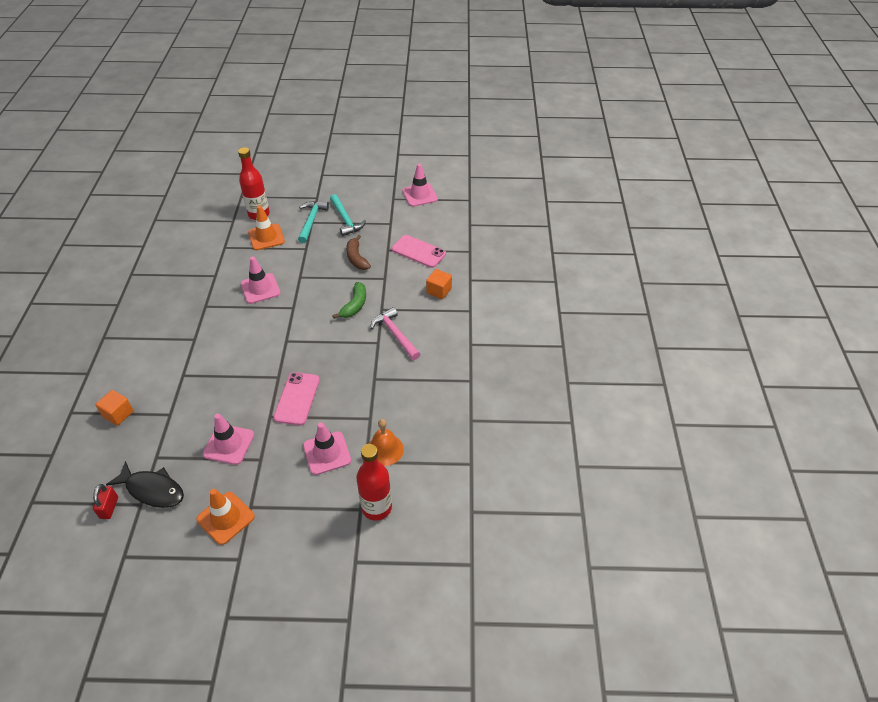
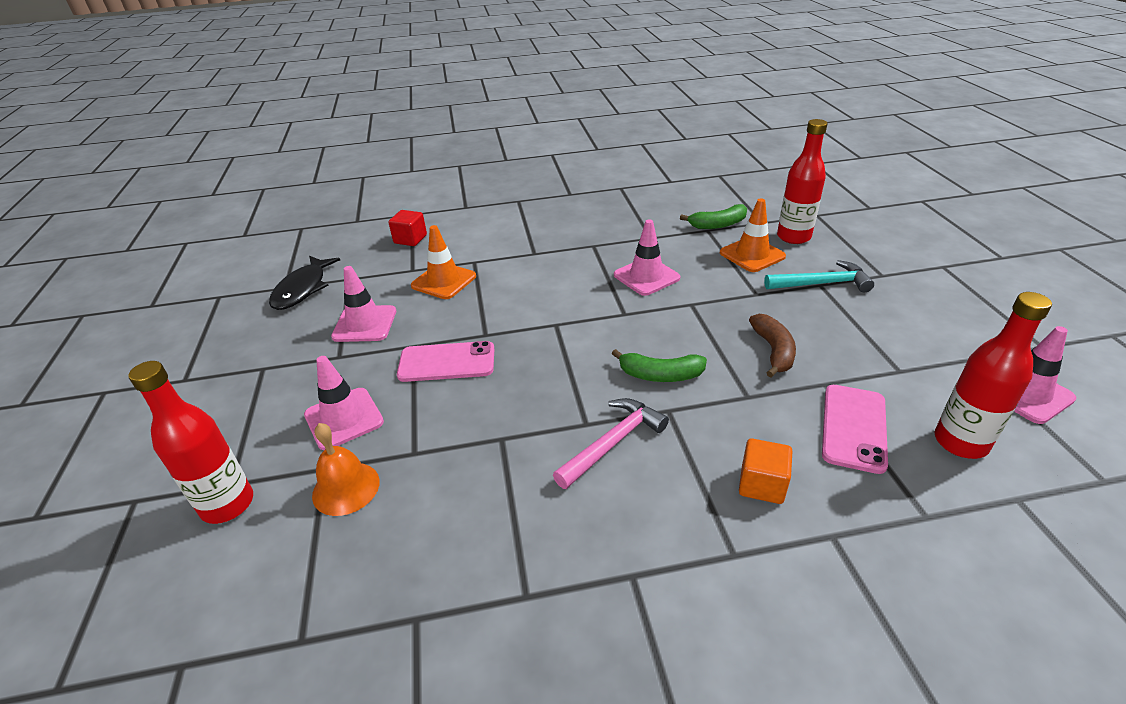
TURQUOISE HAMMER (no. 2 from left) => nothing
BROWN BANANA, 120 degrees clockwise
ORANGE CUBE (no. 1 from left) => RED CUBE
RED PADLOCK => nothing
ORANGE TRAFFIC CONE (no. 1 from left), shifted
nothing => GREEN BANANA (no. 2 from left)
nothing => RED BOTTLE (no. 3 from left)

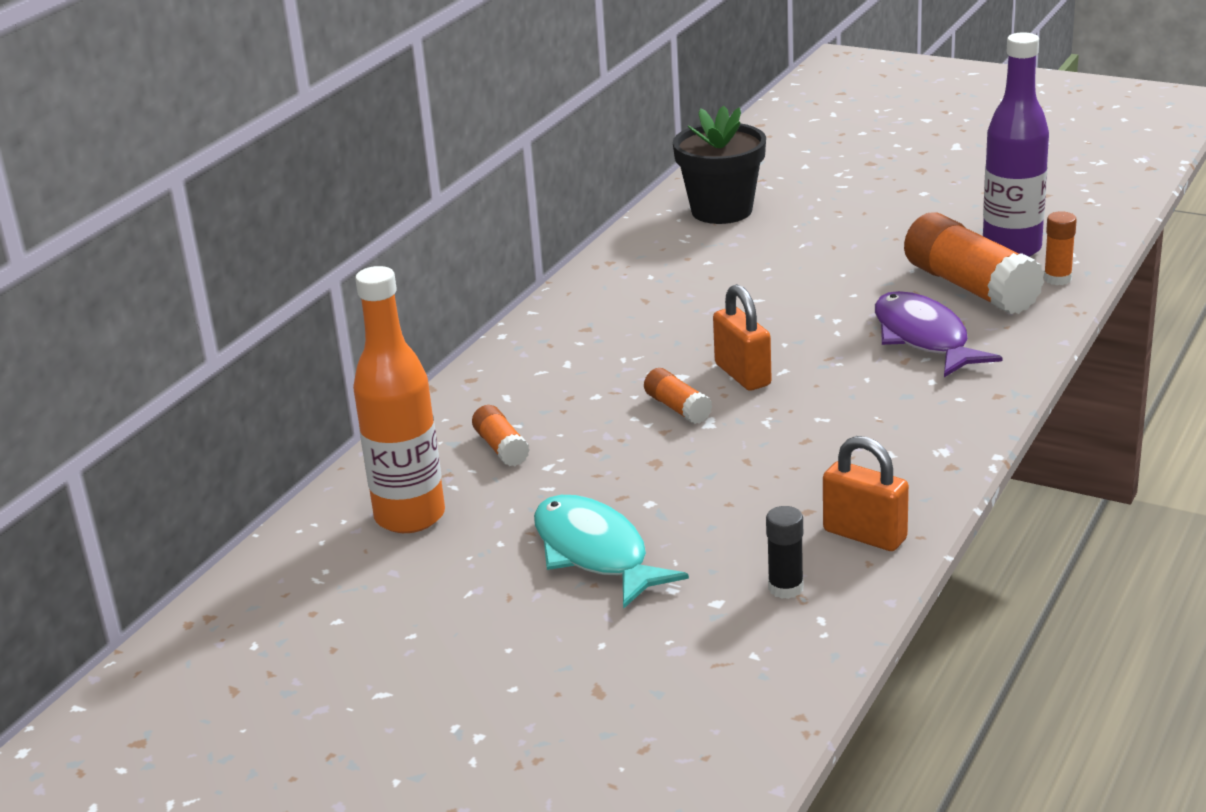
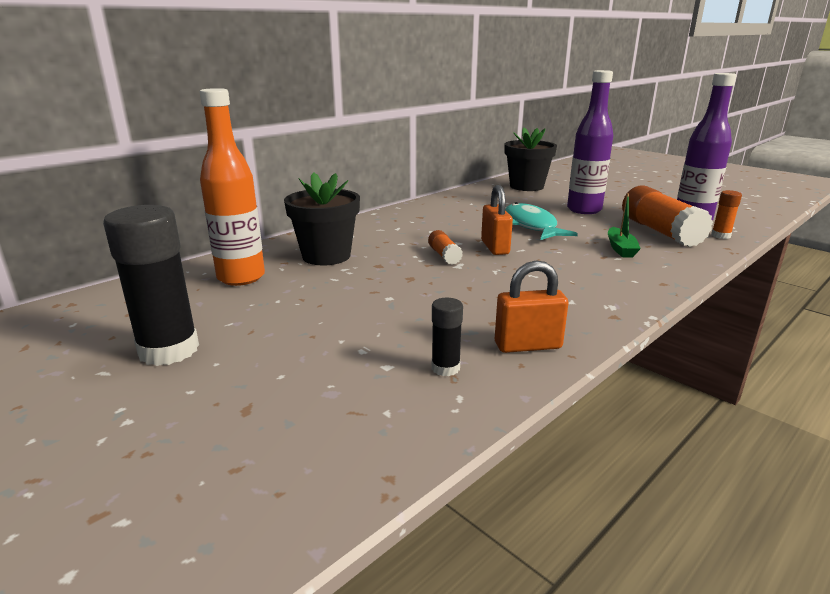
PURPLE FISH => GREEN BOAT
ORANGE GLUE STICK (no. 1 from left) => BLACK FLOWER POT (no. 1 from left)
ORANGE PADLOCK (no. 2 from left), 60 degrees counterclockwise
TURQUOISE FISH, shifted
nothing => PURPLE BOTTLE (no. 1 from left)
nothing => BLACK GLUE STICK (no. 1 from left)

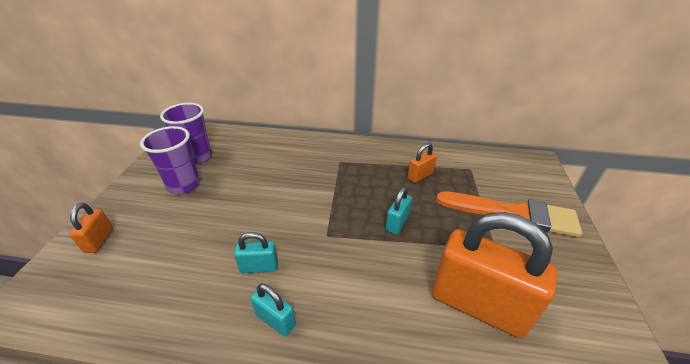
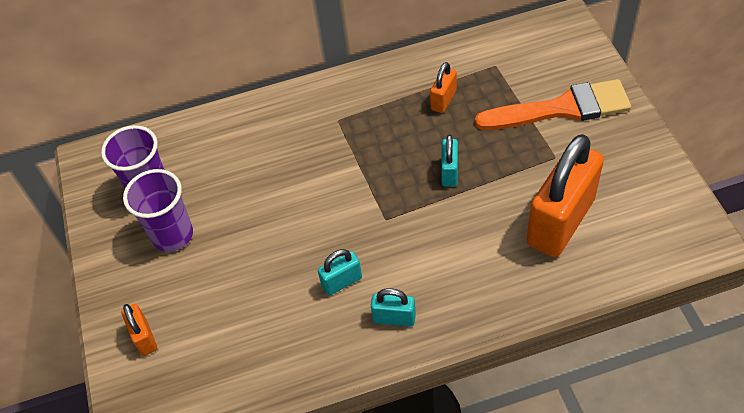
ORANGE PADLOCK (no. 3 from left), 60 degrees counterclockwise

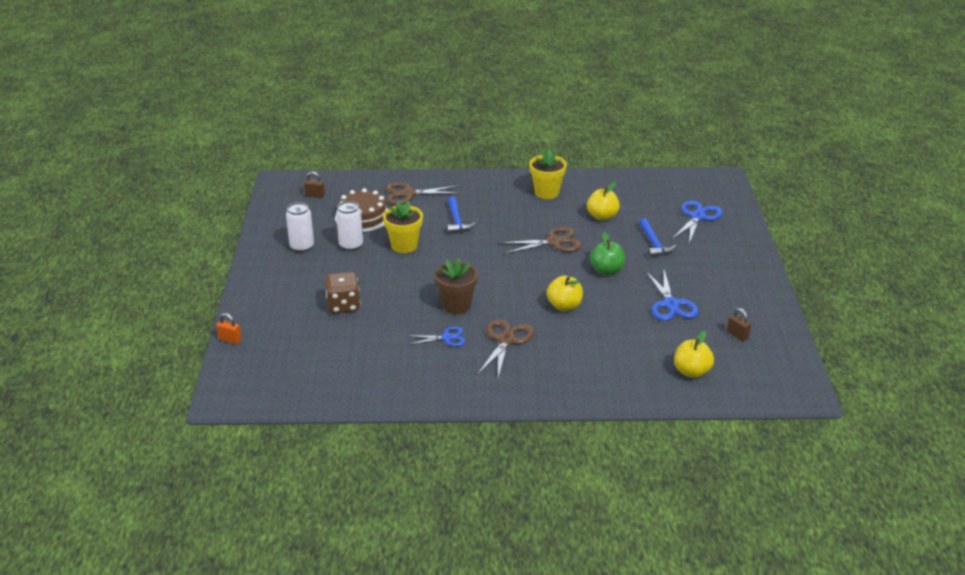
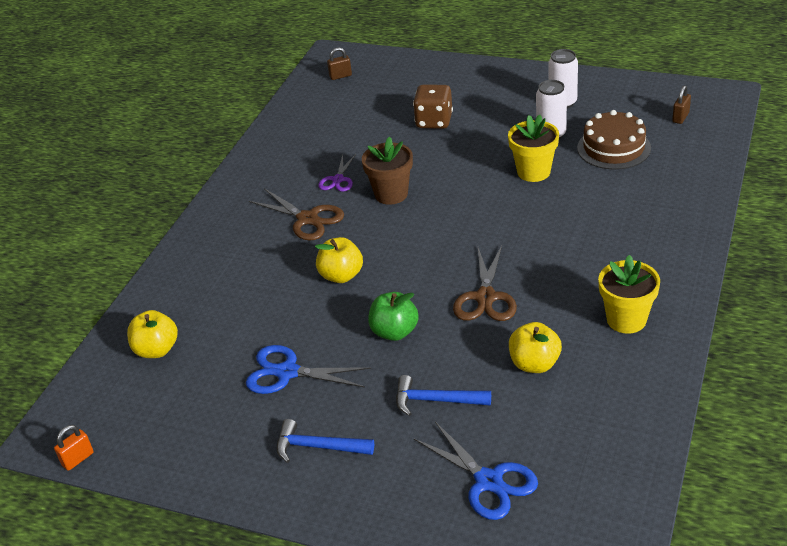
BROWN SCISSORS (no. 1 from left) => nothing
BLUE HAMMER (no. 1 from left), shifted
BROWN PADLOCK (no. 2 from left in the first image) => BROWN PADLOCK (no. 1 from left), shifted
ORANGE PADLOCK, shifted
BLUE SCISSORS (no. 1 from left) => PURPLE SCISSORS

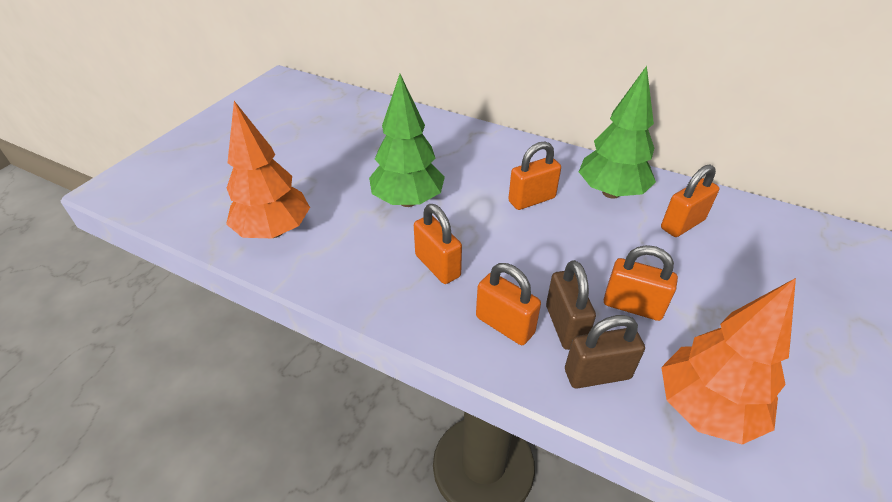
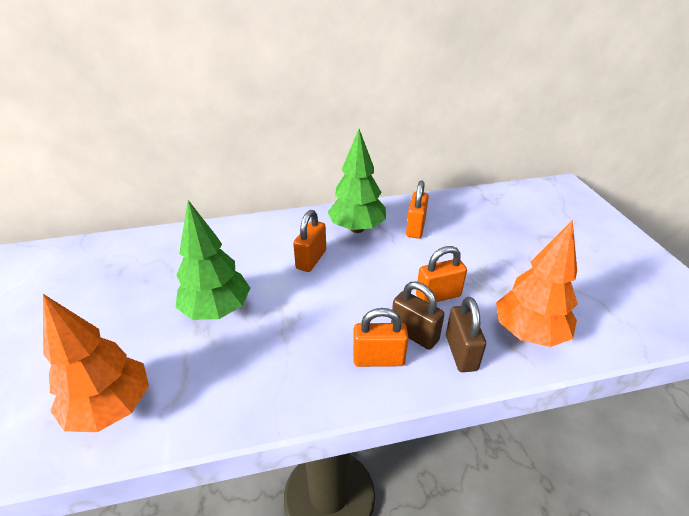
ORANGE PADLOCK (no. 1 from left) => nothing
BROWN PADLOCK (no. 2 from left), 45 degrees counterclockwise

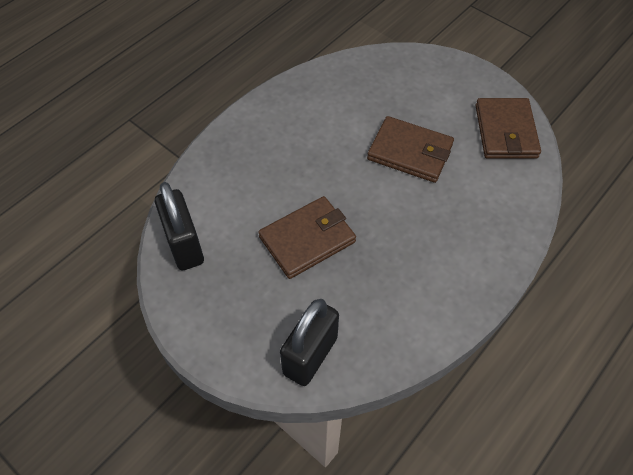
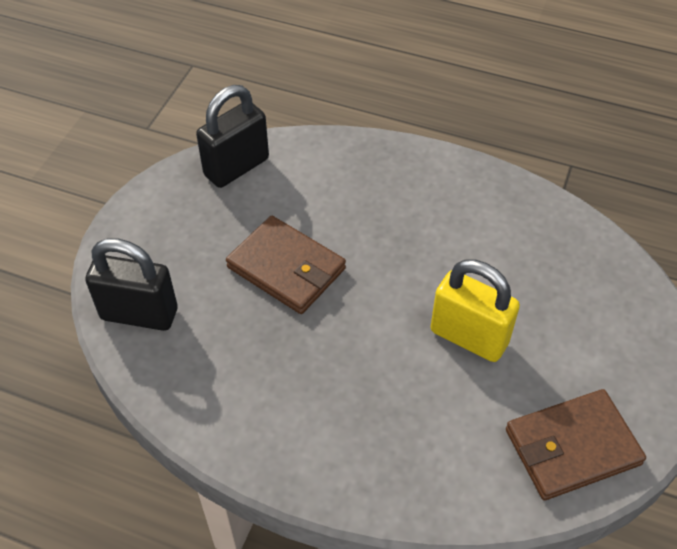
BROWN WALLET (no. 2 from left) => YELLOW PADLOCK

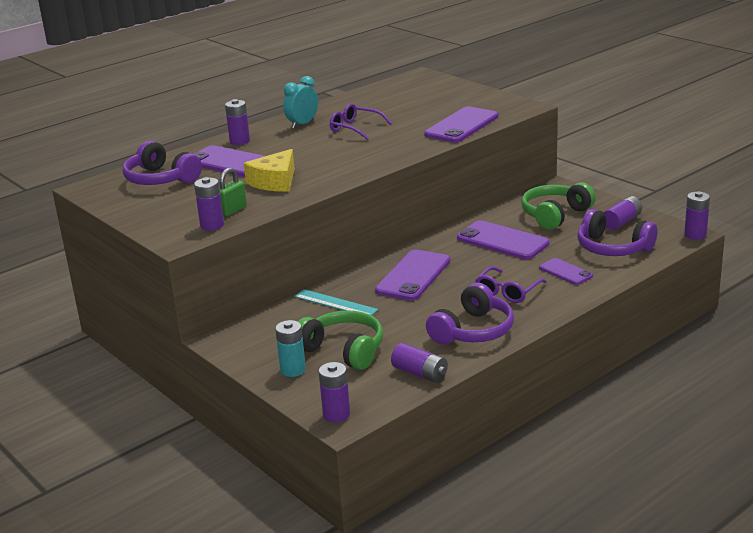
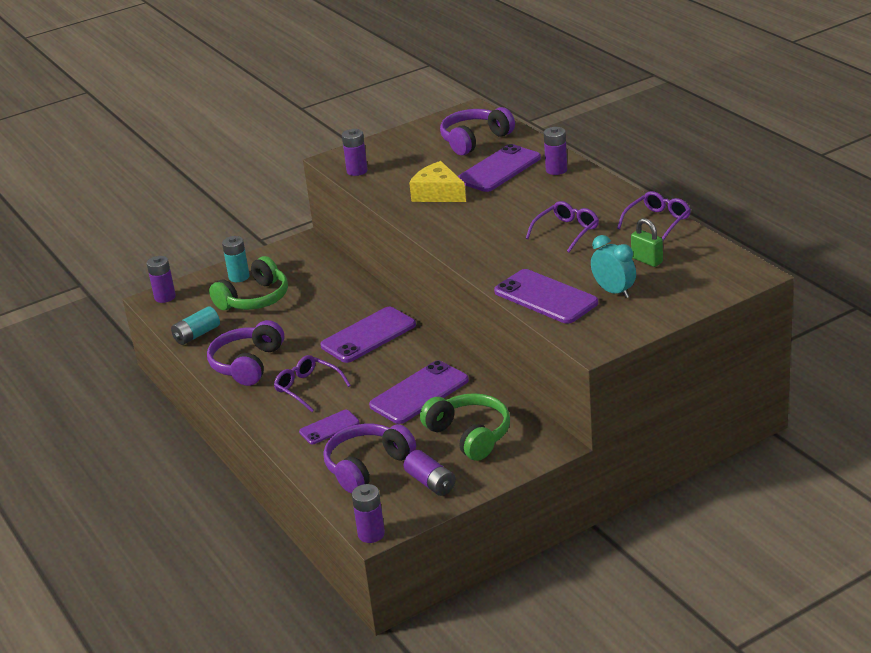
TURQUOISE CLOCK, shifted
GREEN PADLOCK, shifted
PURPLE PHONE (no. 2 from left), 75 degrees counterclockwise
PURPLE HEADPHONES (no. 2 from left in the first image) => PURPLE HEADPHONES (no. 1 from left), 60 degrees clockwise
TURQUOISE RULER => nothing
PURPLE BATTERY (no. 4 from left) => TURQUOISE BATTERY (no. 1 from left)
nothing => PURPLE GLASSES (no. 3 from left)

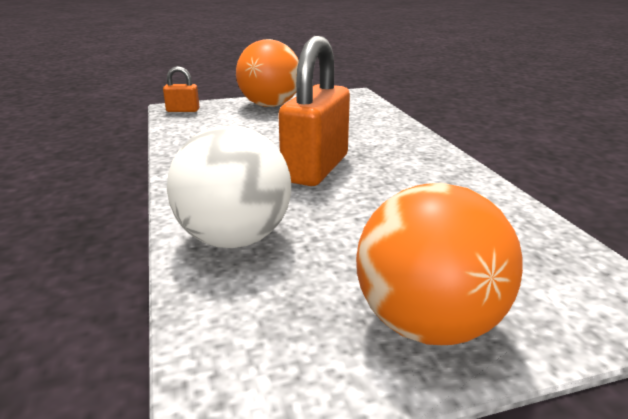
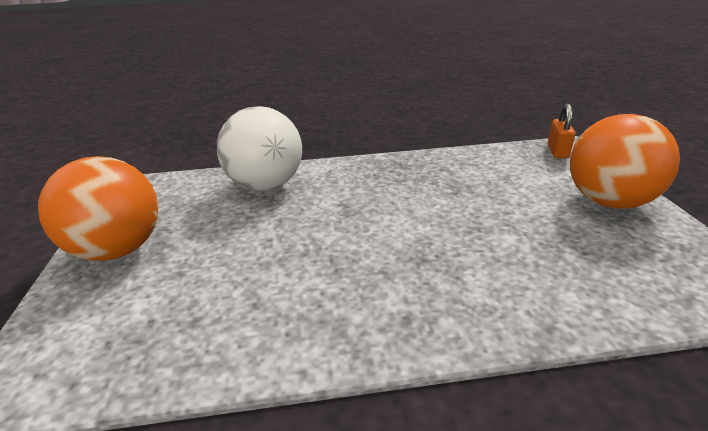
ORANGE PADLOCK (no. 2 from left) => nothing

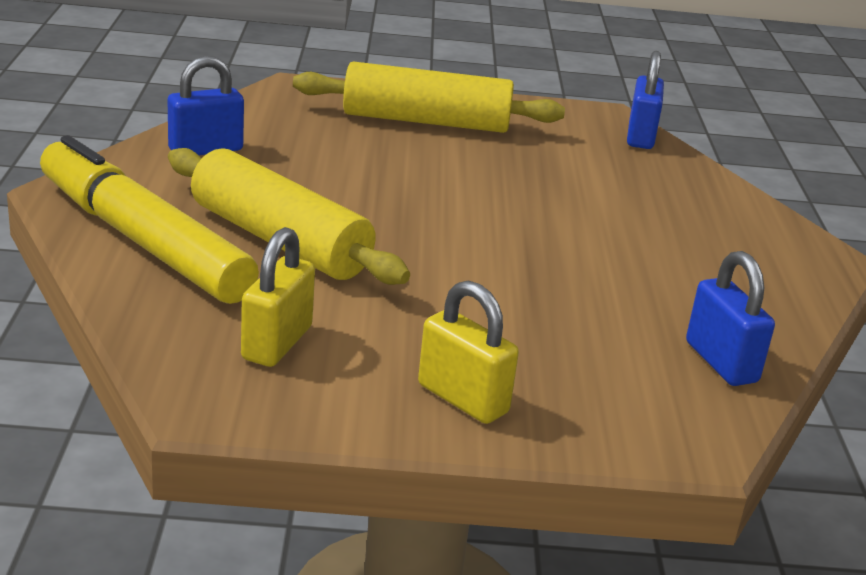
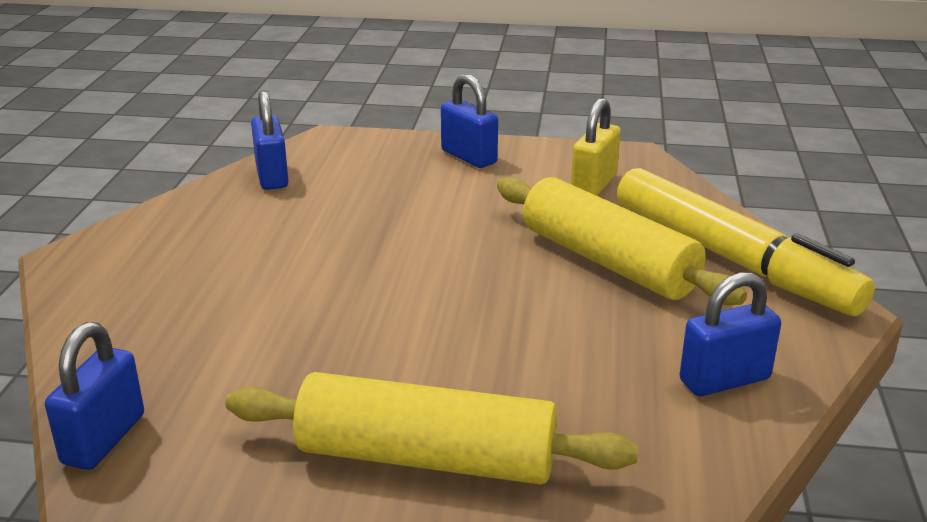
YELLOW PADLOCK (no. 2 from left) => BLUE PADLOCK (no. 3 from left)

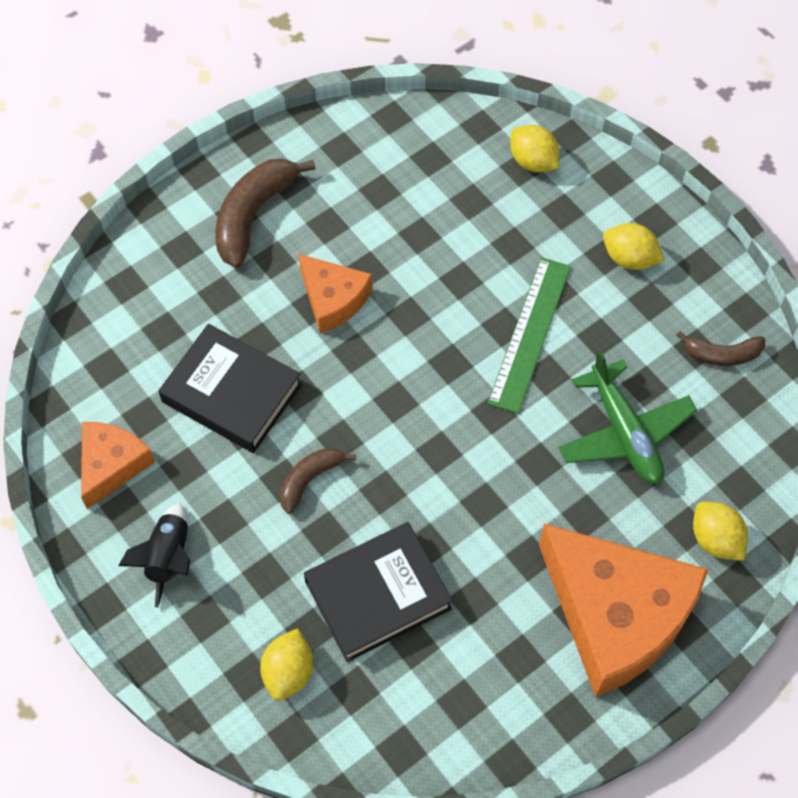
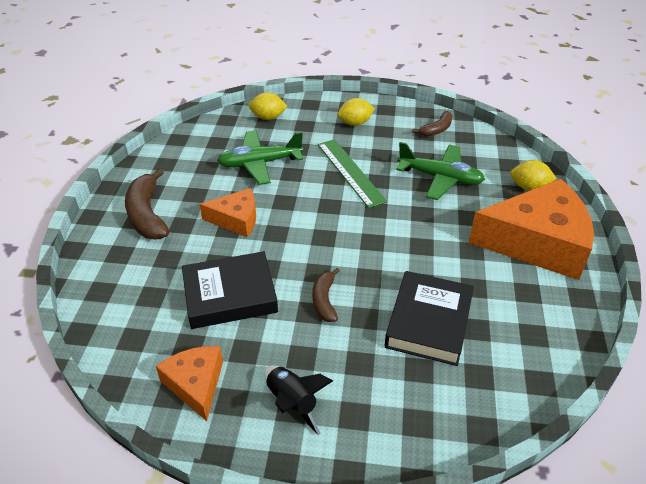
YELLOW LEMON (no. 1 from left) => nothing
nothing => GREEN PLANE (no. 1 from left)

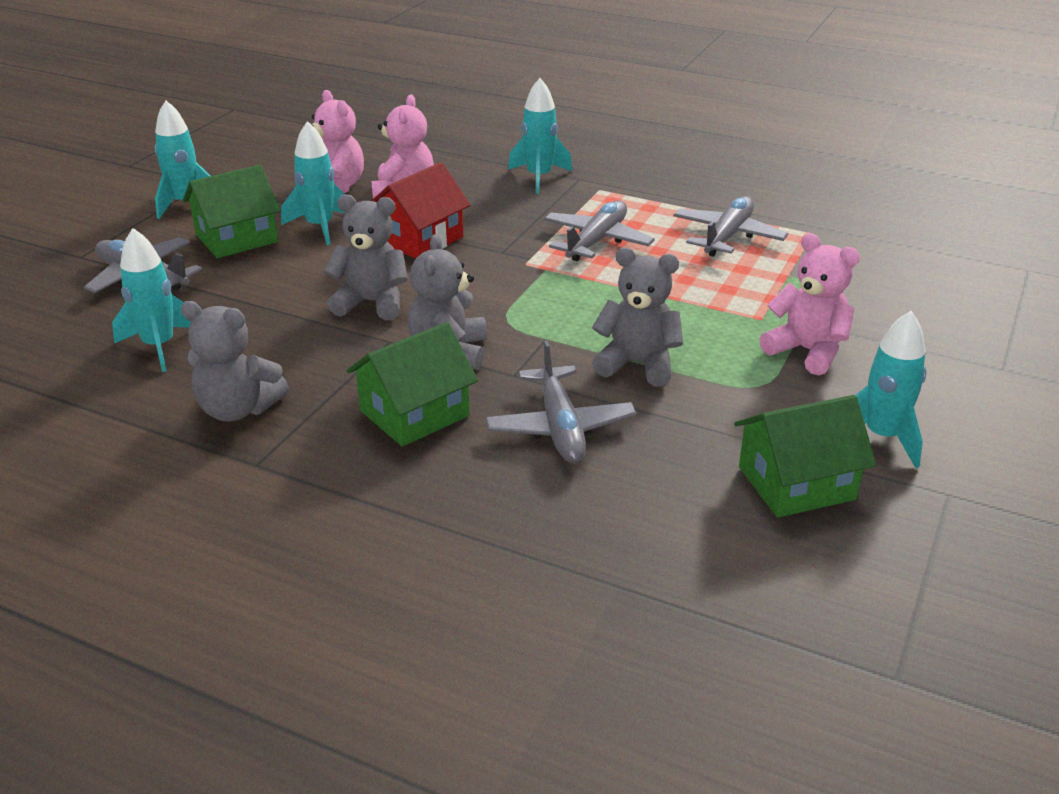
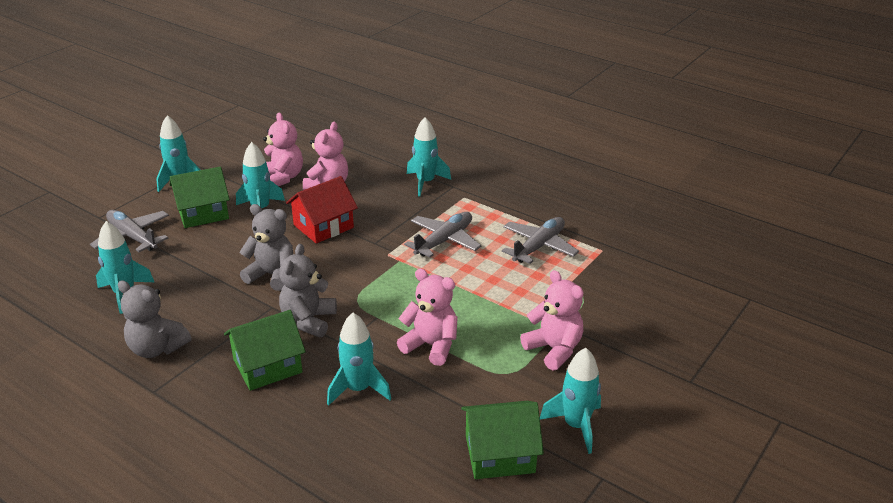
GREY TEDDY BEAR (no. 4 from left) => PINK TEDDY BEAR (no. 3 from left)
GREY PLANE (no. 2 from left) => TURQUOISE ROCKET (no. 4 from left)

